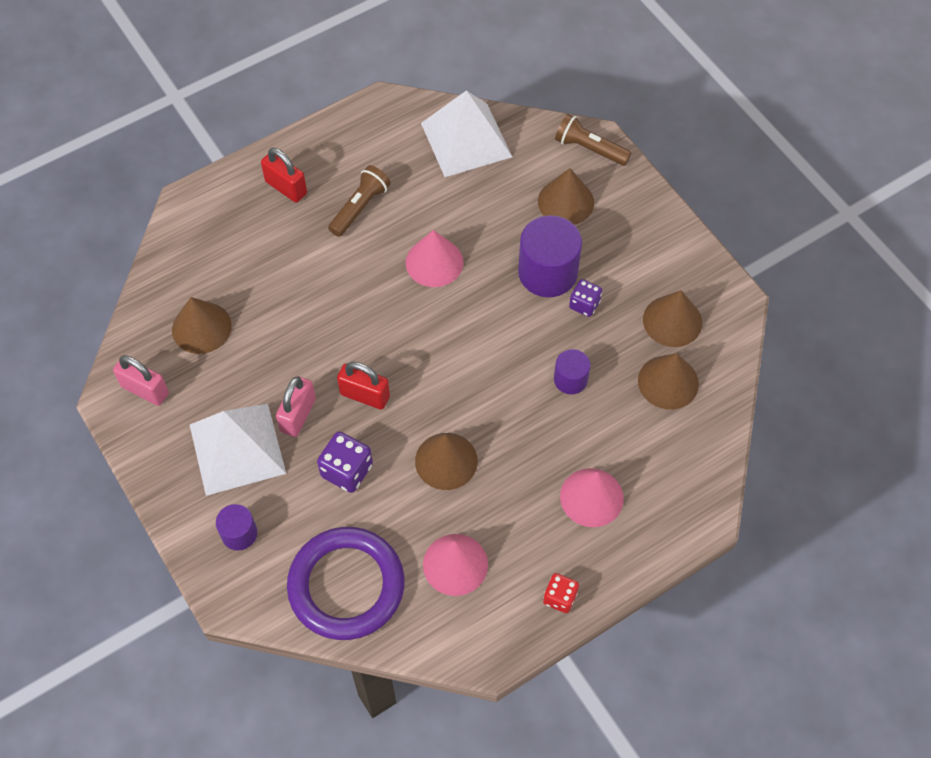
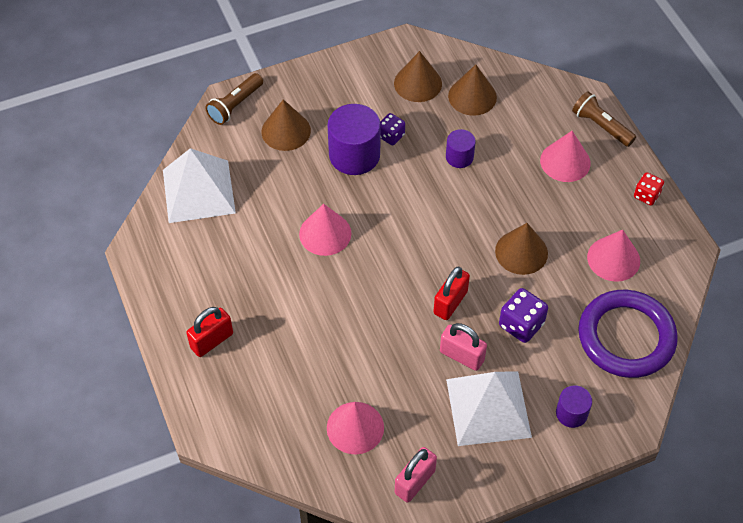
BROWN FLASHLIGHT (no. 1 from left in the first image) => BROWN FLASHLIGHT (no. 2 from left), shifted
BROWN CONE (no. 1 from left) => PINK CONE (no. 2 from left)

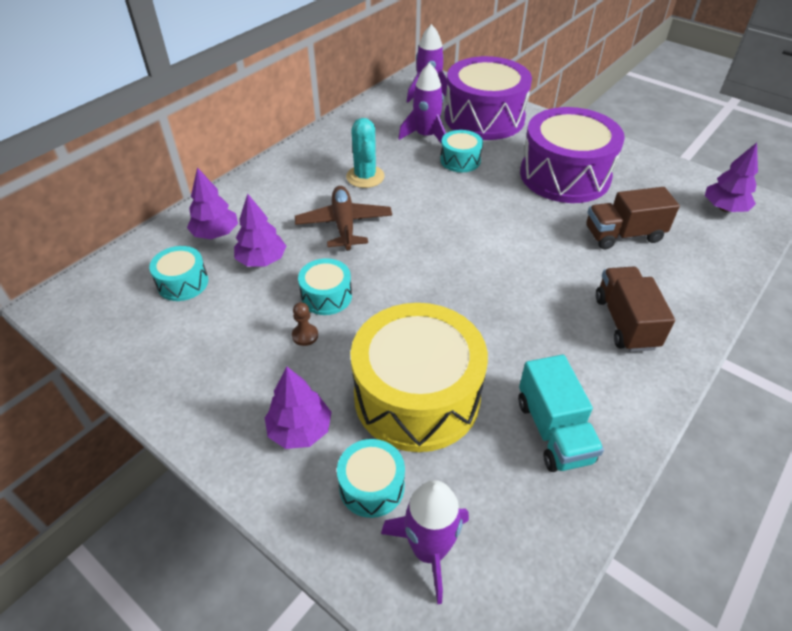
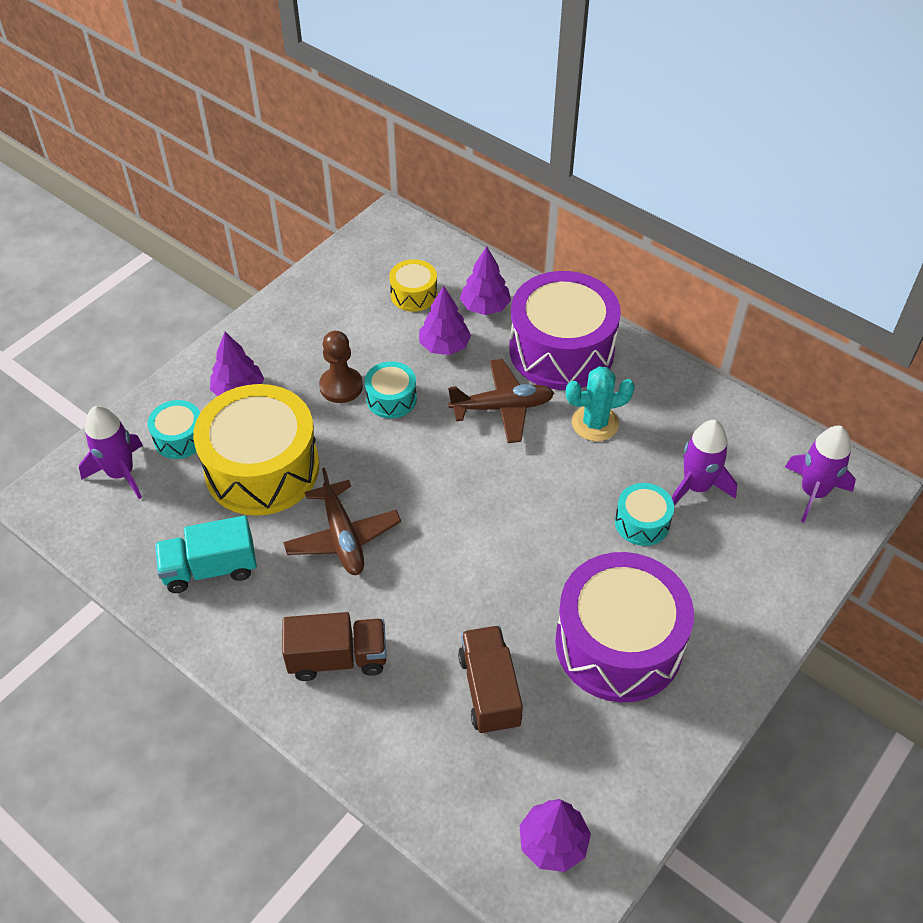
PURPLE DRUM (no. 1 from left), shifted
TURQUOISE DRUM (no. 1 from left) => YELLOW DRUM (no. 2 from left)
BROWN PAWN, x1.78
nothing => BROWN PLANE (no. 1 from left)

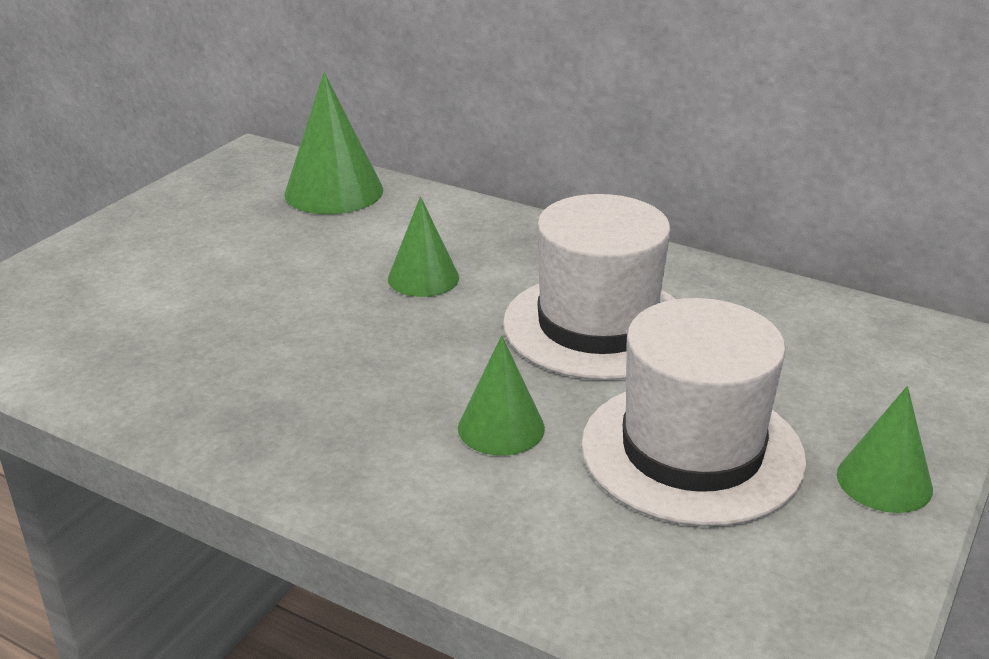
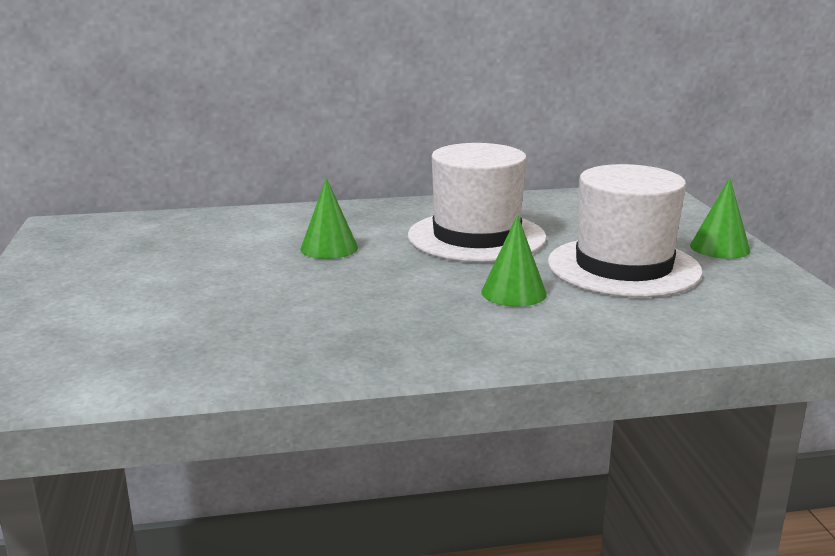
GREEN CONE (no. 1 from left) => nothing

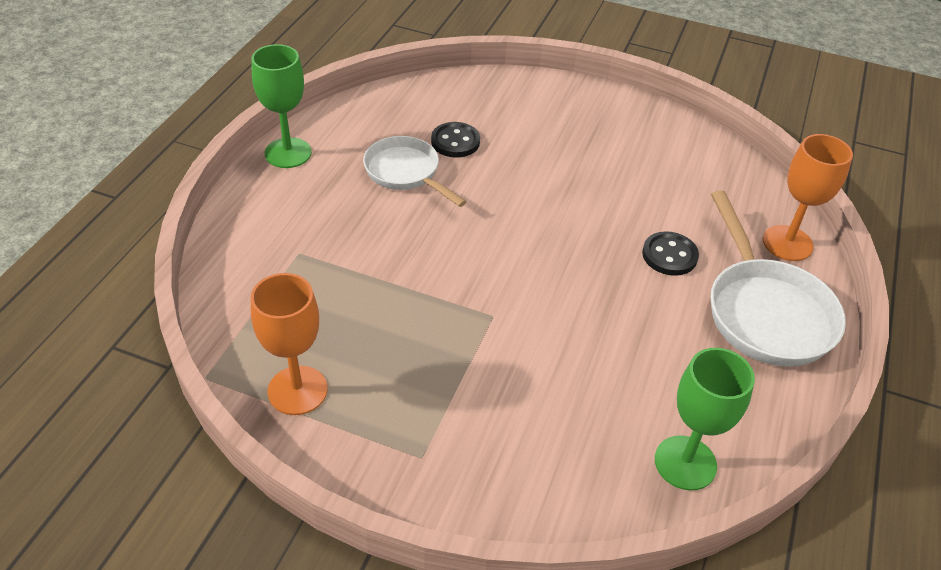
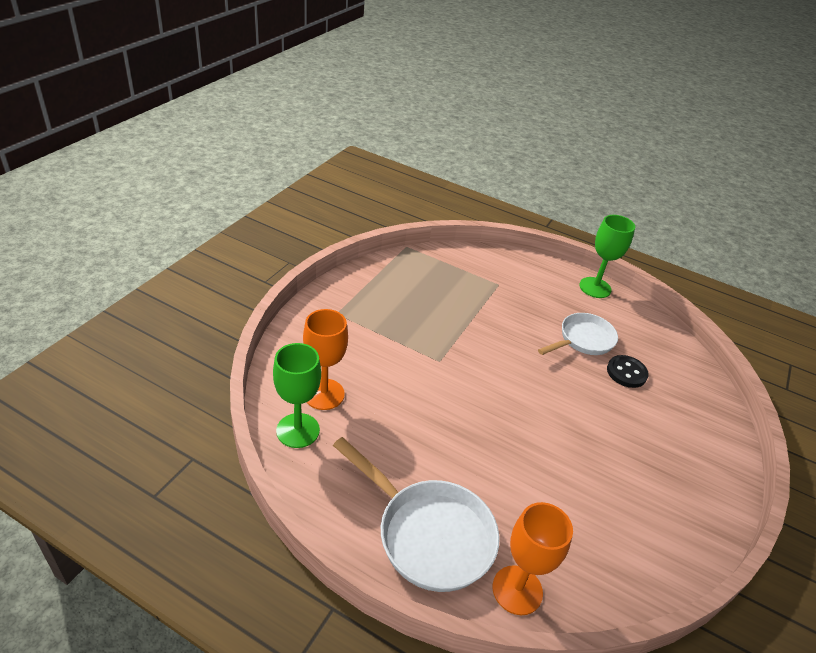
WHITE PAN (no. 2 from left in the first image) => WHITE PAN (no. 1 from left), 135 degrees counterclockwise
BLACK BUTTON (no. 2 from left) => nothing
ORANGE GOBLET (no. 1 from left), shifted

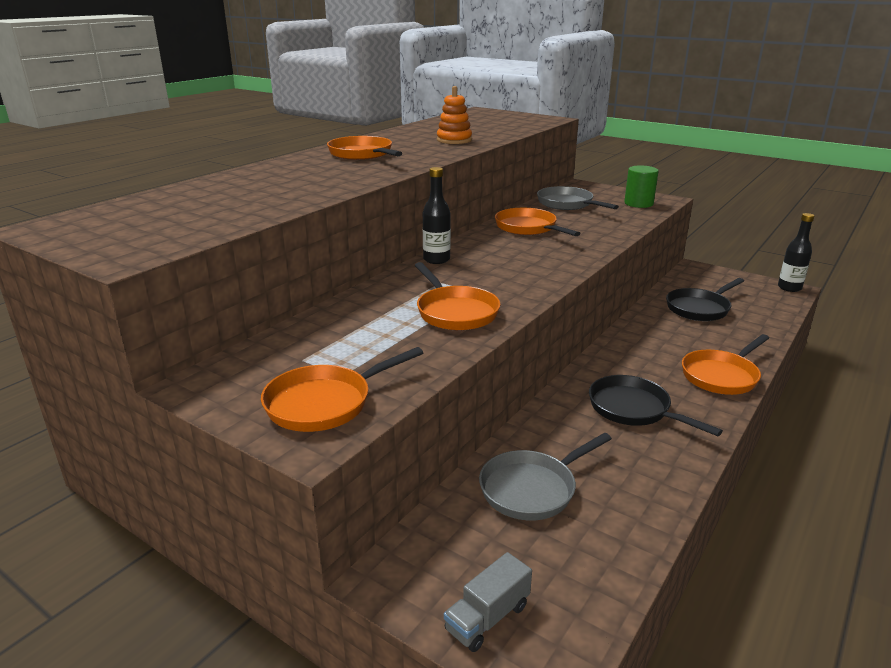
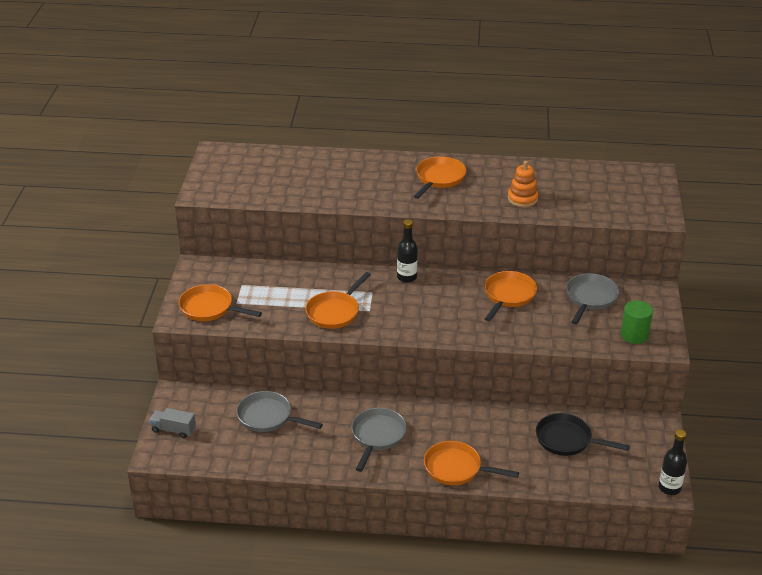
BLACK PAN (no. 1 from left) => GREY PAN (no. 2 from left)

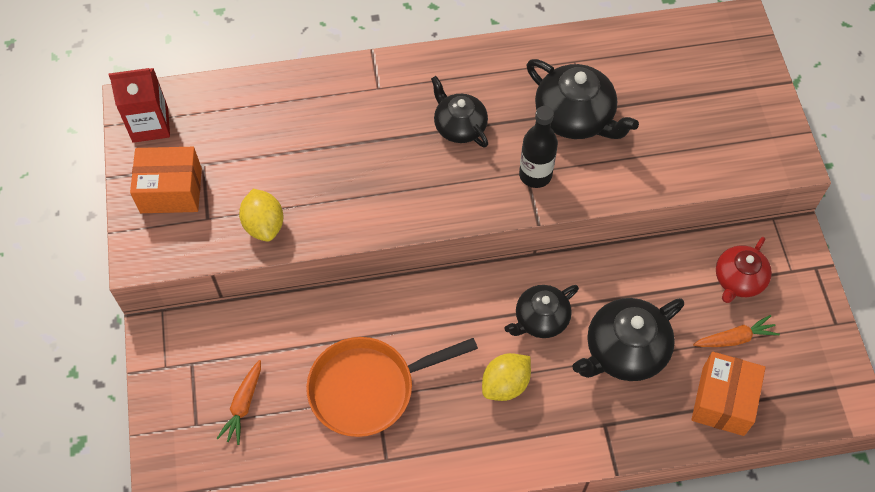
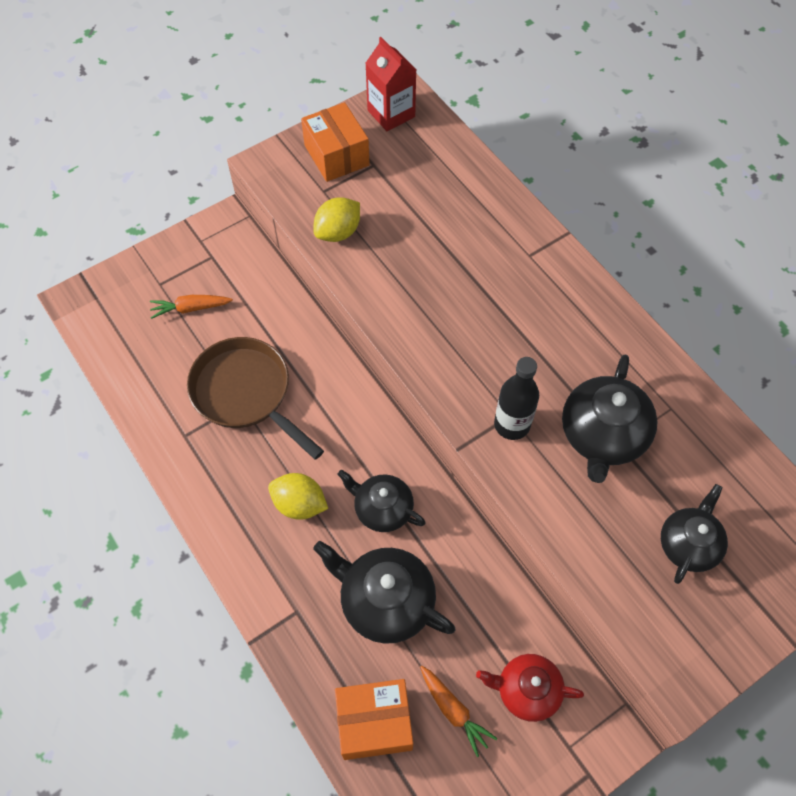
BLACK TEAPOT (no. 1 from left in the first image) => BLACK TEAPOT (no. 4 from left), shifted
ORANGE PAN => BROWN PAN

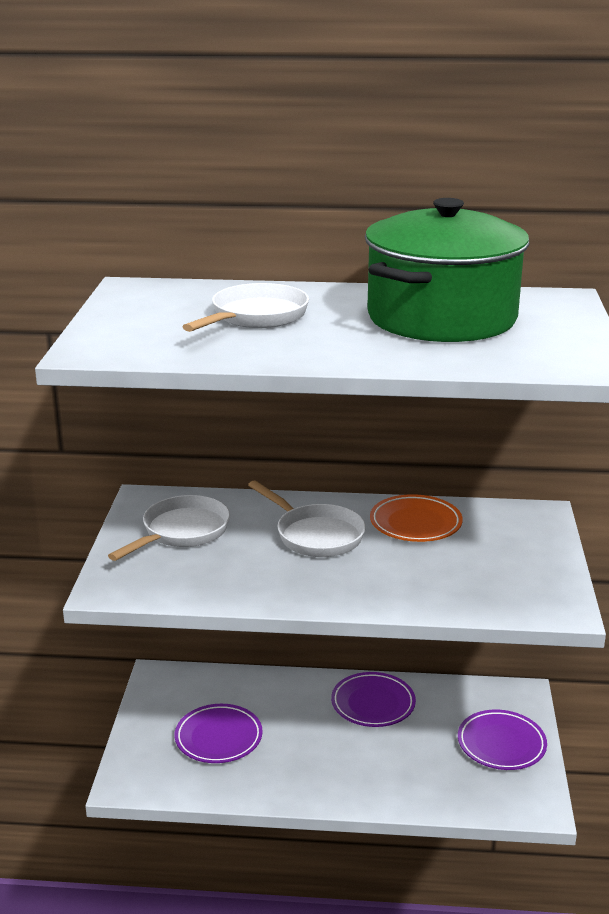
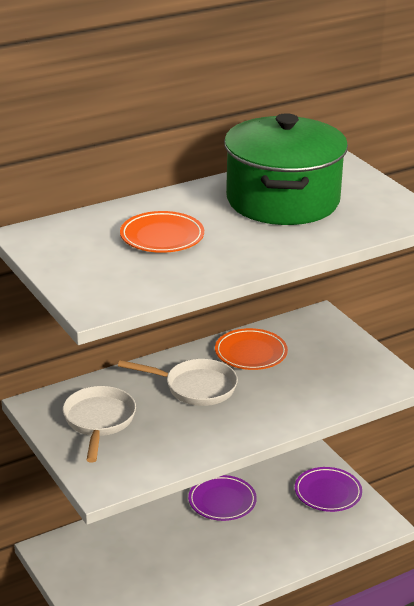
WHITE PAN (no. 2 from left) => ORANGE PLATE (no. 1 from left)
PURPLE PLATE (no. 1 from left) => nothing

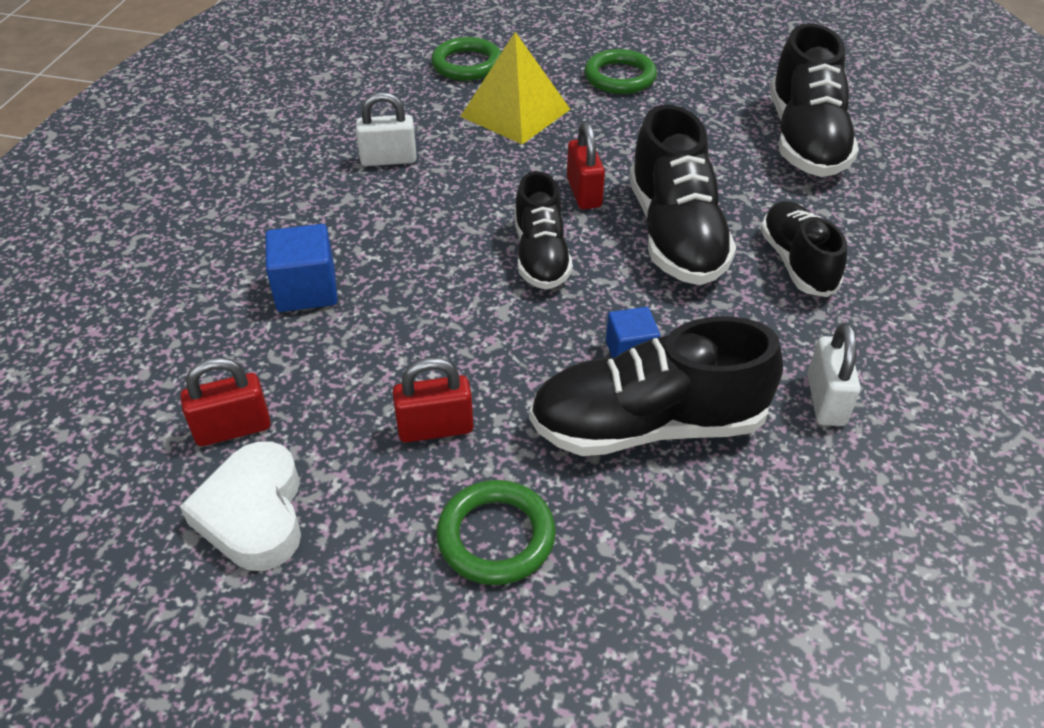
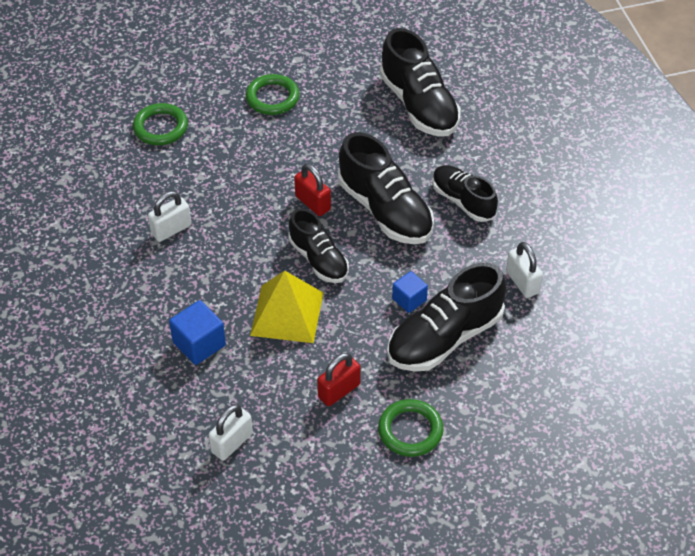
YELLOW PYRAMID, shifted
RED PADLOCK (no. 1 from left) => WHITE PADLOCK (no. 2 from left)
WHITE HEART => nothing

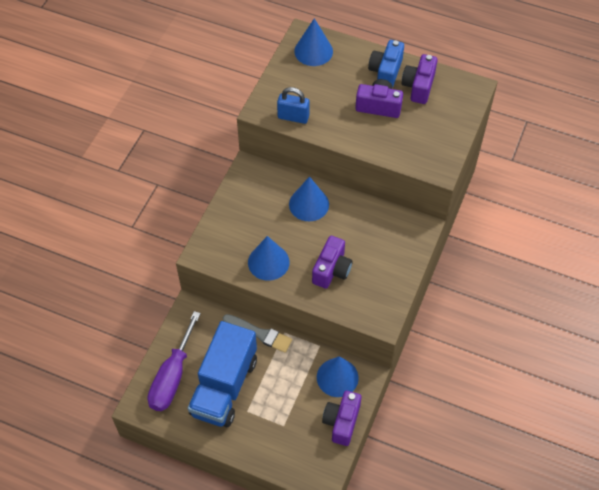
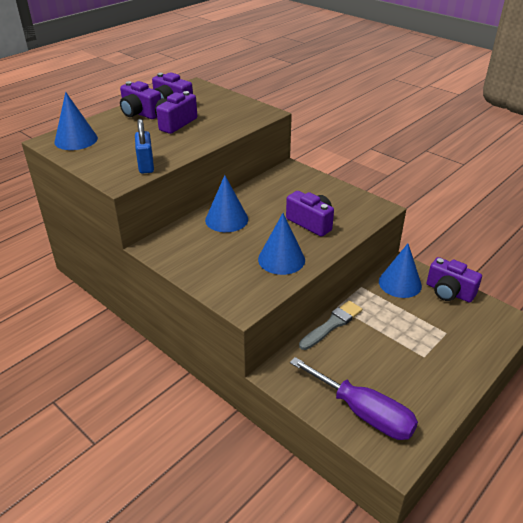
BLUE CAMERA => PURPLE CAMERA (no. 1 from left)
BLUE PADLOCK, 45 degrees counterclockwise
BLUE TRUCK => nothing

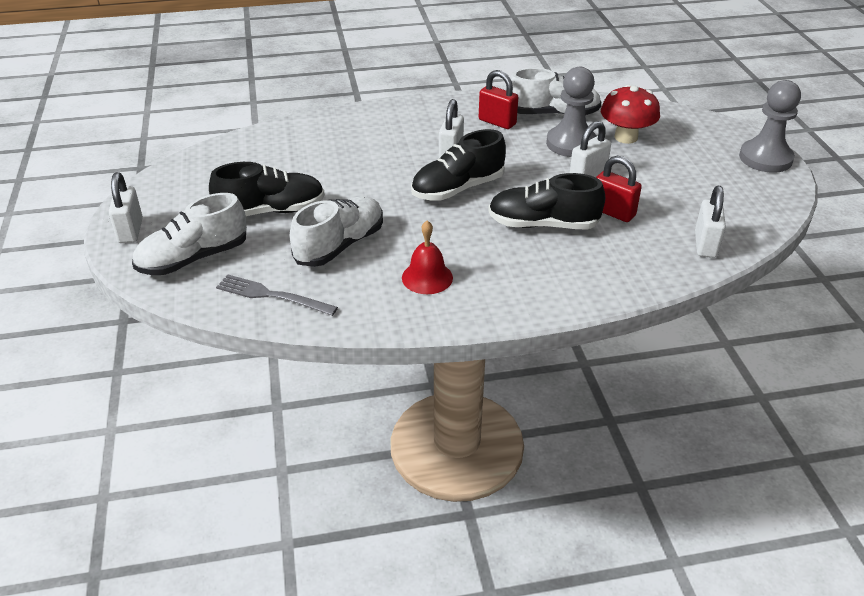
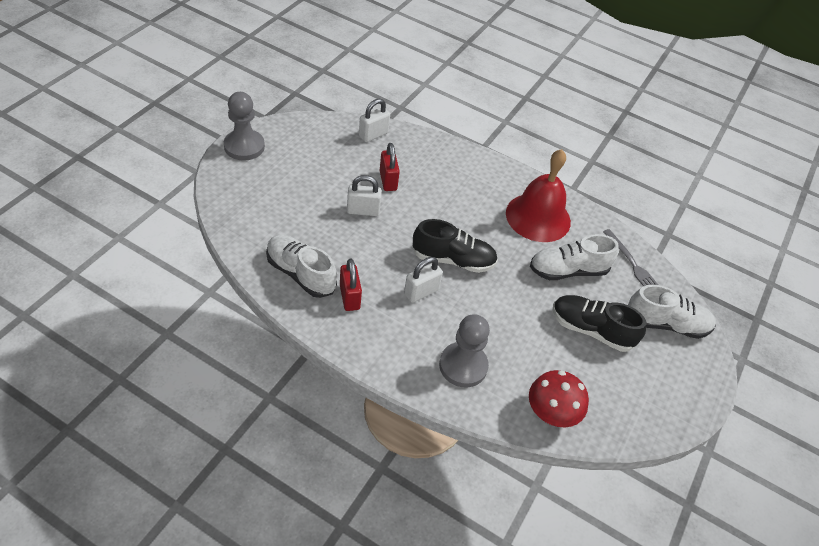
GREY PAWN (no. 1 from left in the first image) => GREY PAWN (no. 2 from left), shifted
RED MUSHROOM, shifted
WHITE PADLOCK (no. 1 from left) => nothing
BLACK SHOE (no. 3 from left) => nothing
RED BELL, x1.93

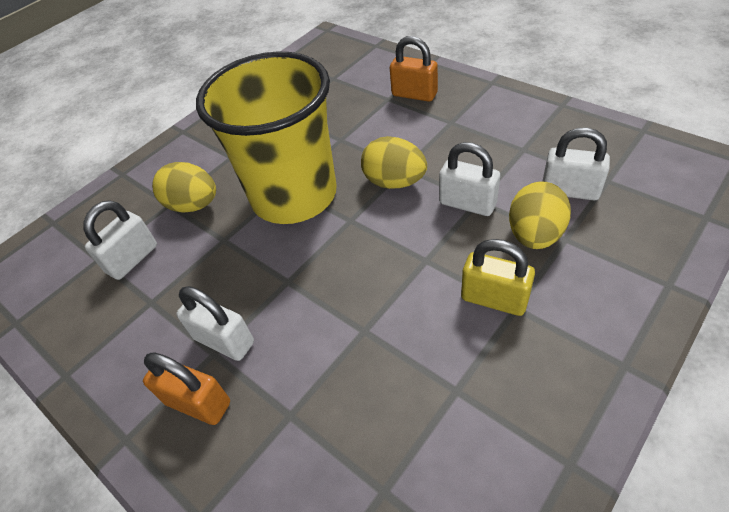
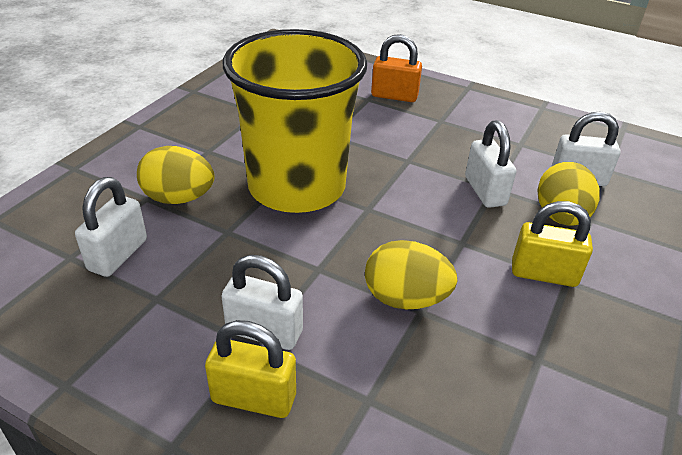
YELLOW EGG (no. 2 from left), shifted
WHITE PADLOCK (no. 3 from left), 60 degrees clockwise
ORANGE PADLOCK (no. 1 from left) => YELLOW PADLOCK (no. 1 from left)

